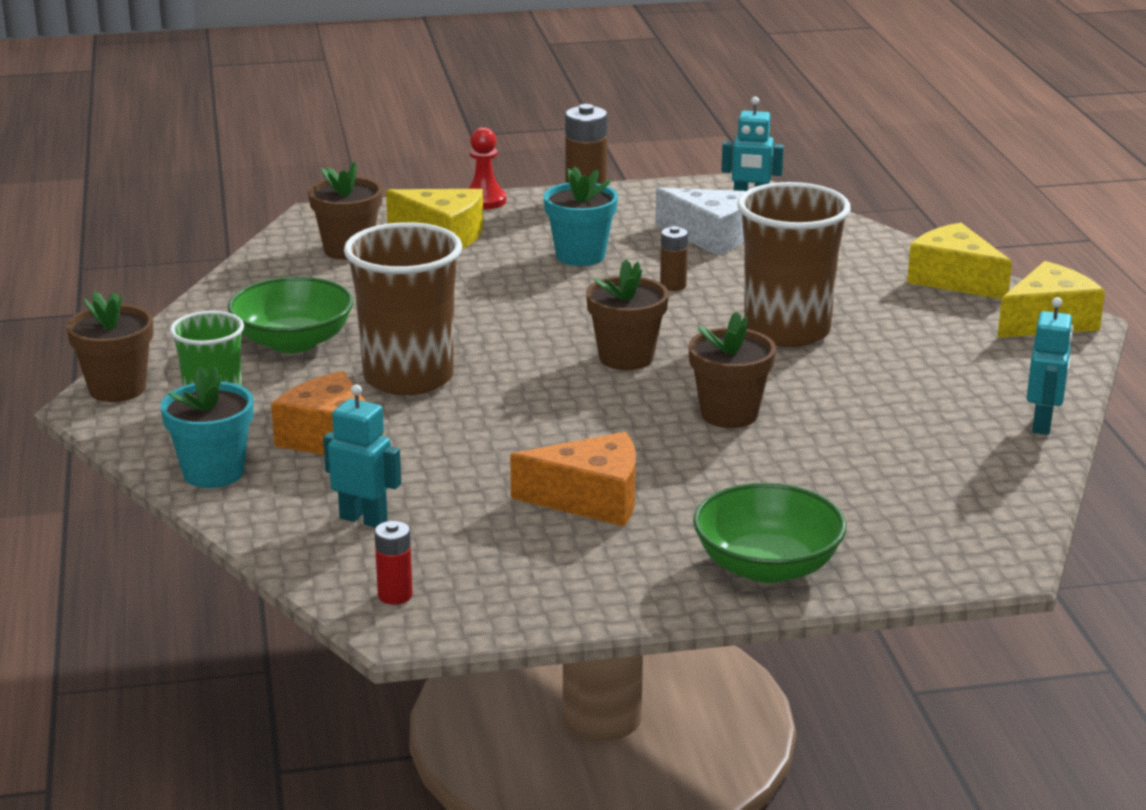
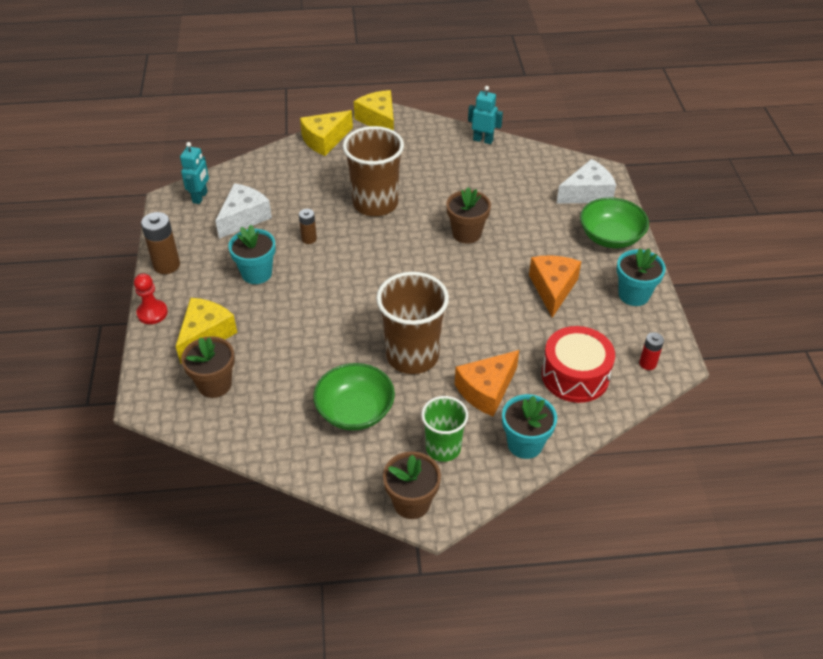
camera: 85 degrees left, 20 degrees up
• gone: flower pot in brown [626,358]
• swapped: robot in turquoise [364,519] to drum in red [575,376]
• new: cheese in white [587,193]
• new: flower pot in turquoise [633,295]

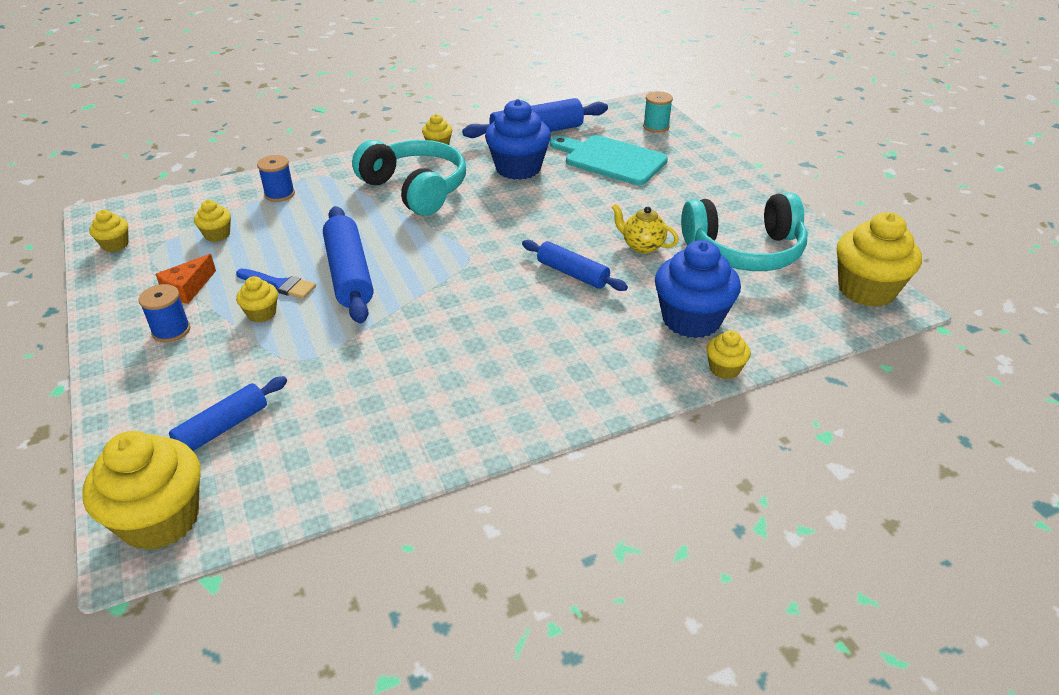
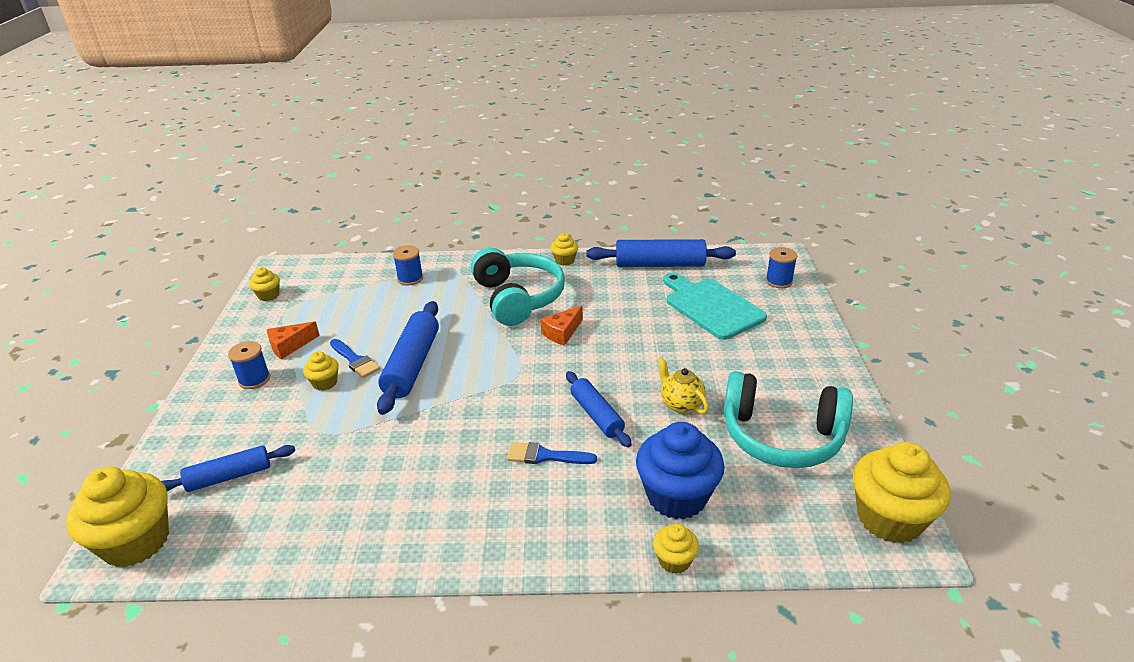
camera: 25 degrees right, 5 degrees down
• repainted: spool in turquoise [656,127] to spool in blue [779,281]
• gone: cupcake in blue [518,168]
• gone: cupcake in yellow [217,235]
• new: cheese in orange [562,333]
• new: brush in blue [545,456]

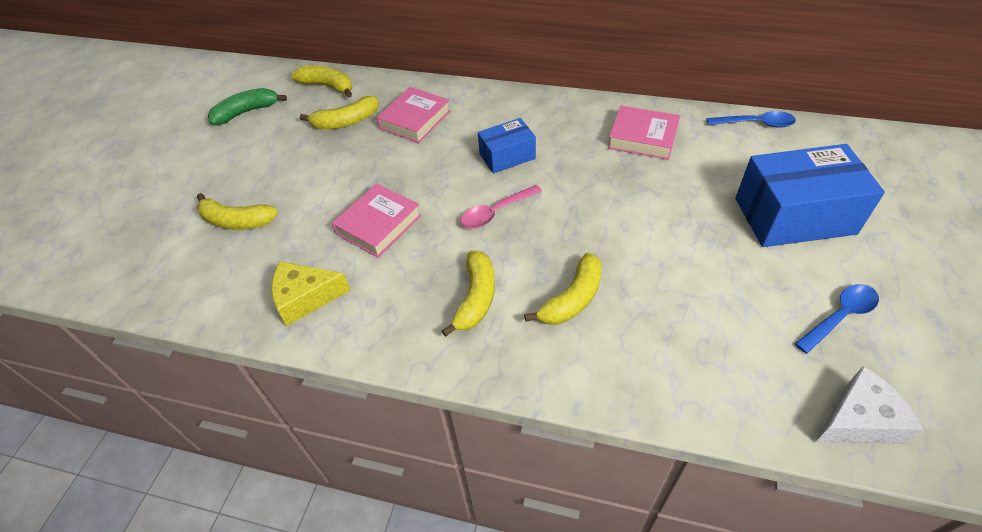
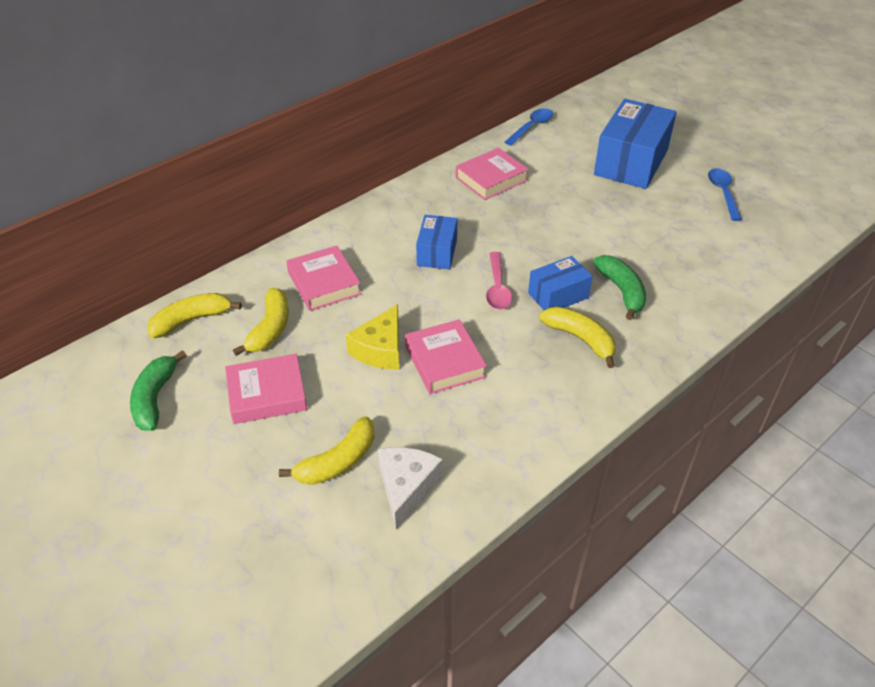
camera: 60 degrees left, 5 degrees down
• repainted: banana in yellow [572,299] to banana in green [621,291]
• shifted: cheese in yellow [305,298] to [380,349]
• shifted: cheese in white [859,420] to [406,487]
• new: box in blue [558,295]
• new: book in pink [267,394]

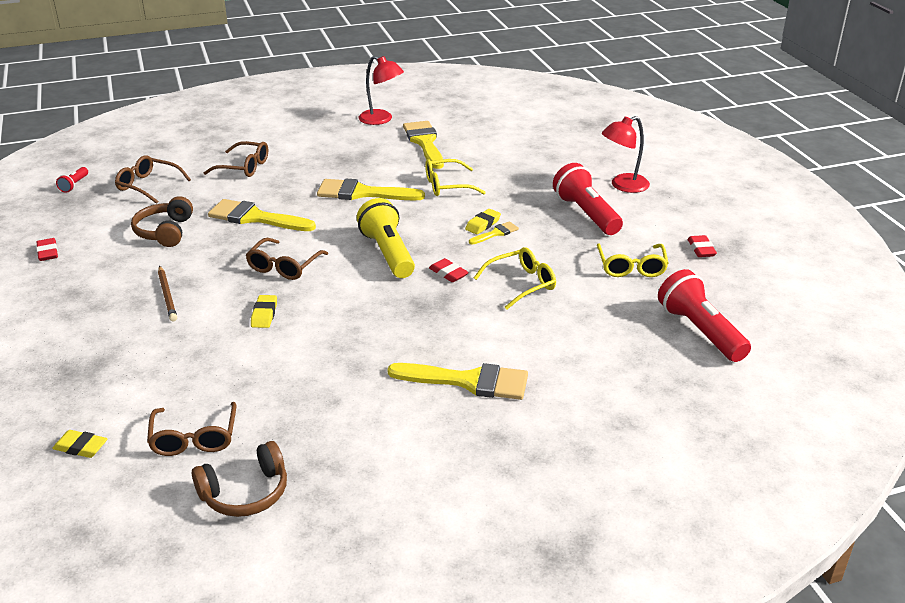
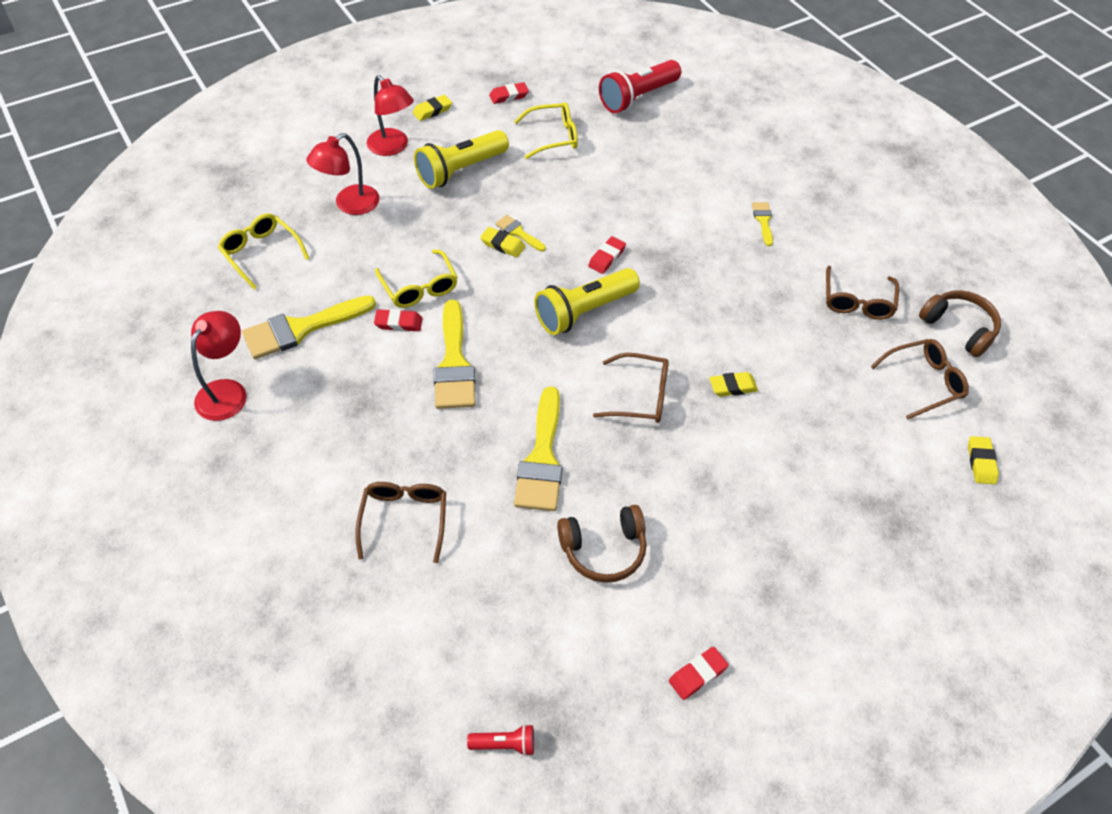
camera: 105 degrees left, 20 degrees up
• shifted: glasses in brown [148,186] to [857,301]
• repainted: flashlight in red [586,214] to flashlight in yellow [460,170]
• shifted: glasses in yellow [521,284] to [261,253]
• gone: pencil in brown [167,295]
• scaled: brush in yellow [469,381] = [763,221] x0.49
• new: eraser in yellow [432,110]
• new: lamp in red [349,205]
• new: eraser in red [398,323]

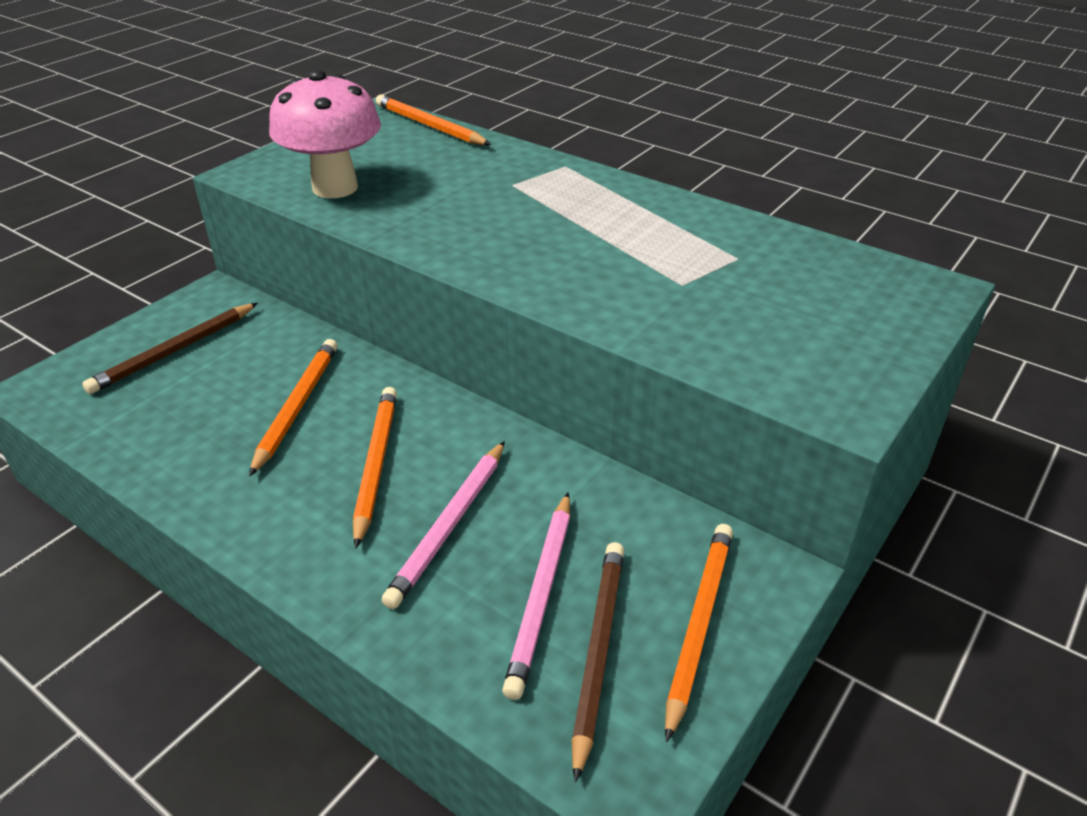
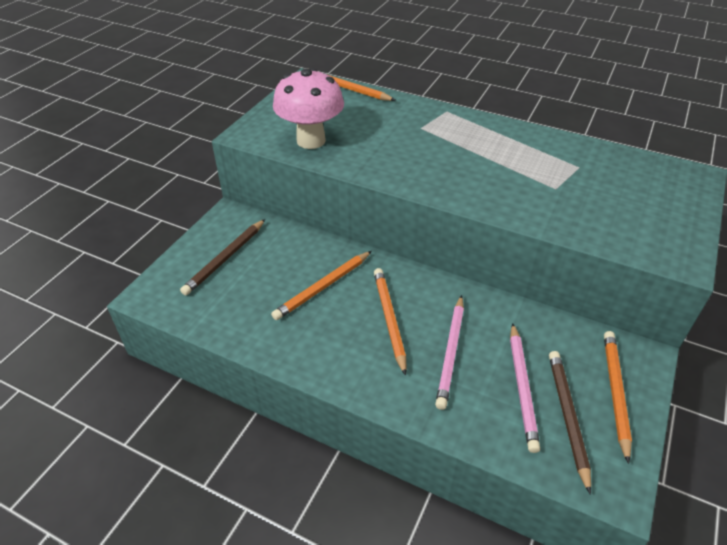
camera: 10 degrees left, 5 degrees up
• rotated: pencil in orange [297,406] = [323,287] 135 degrees counterclockwise

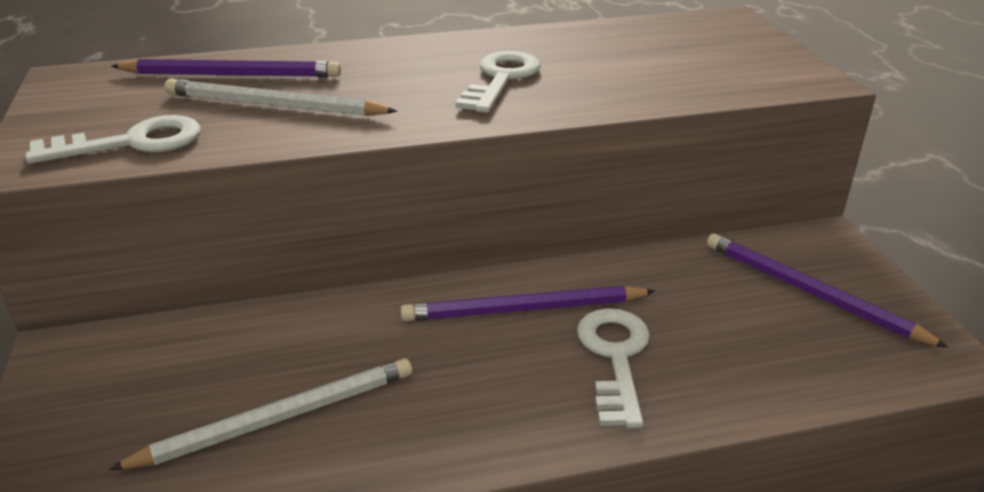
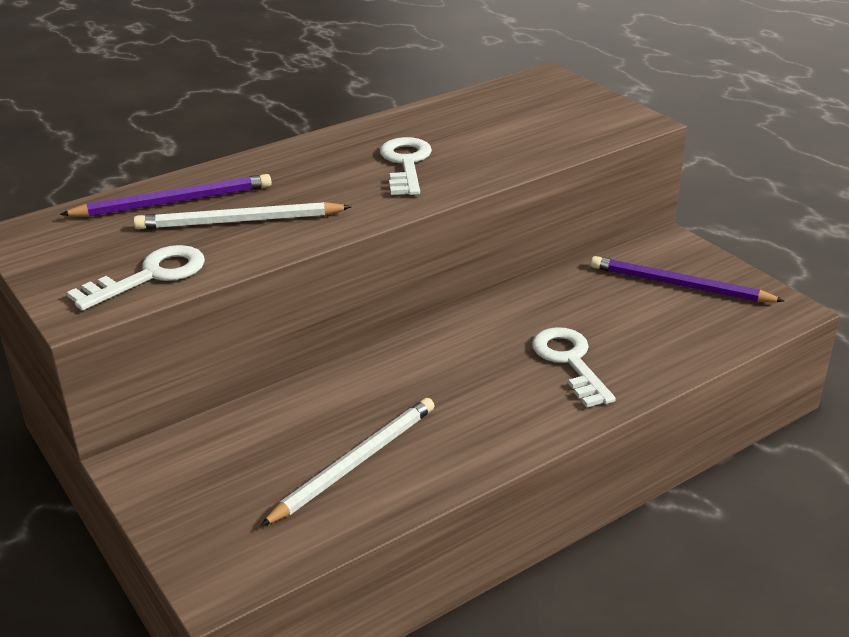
camera: 20 degrees left, 0 degrees up
• gone: pencil in purple [524,309]

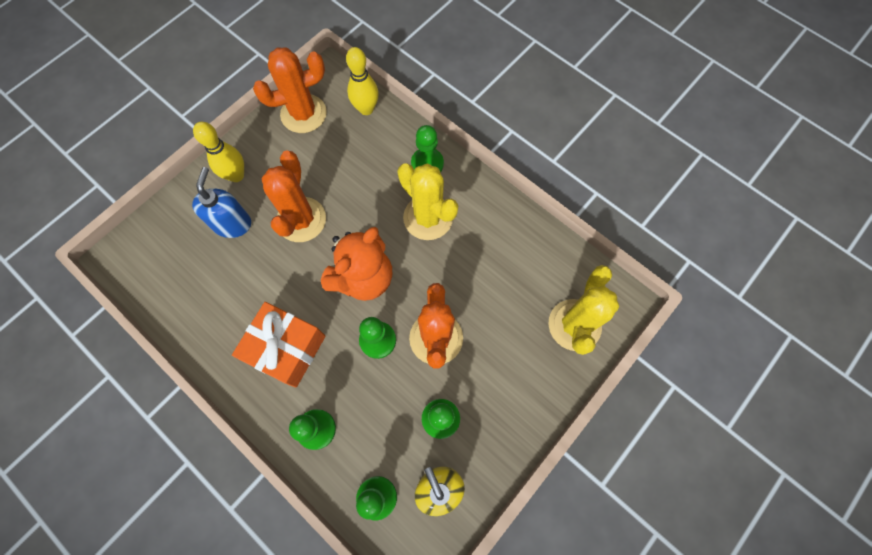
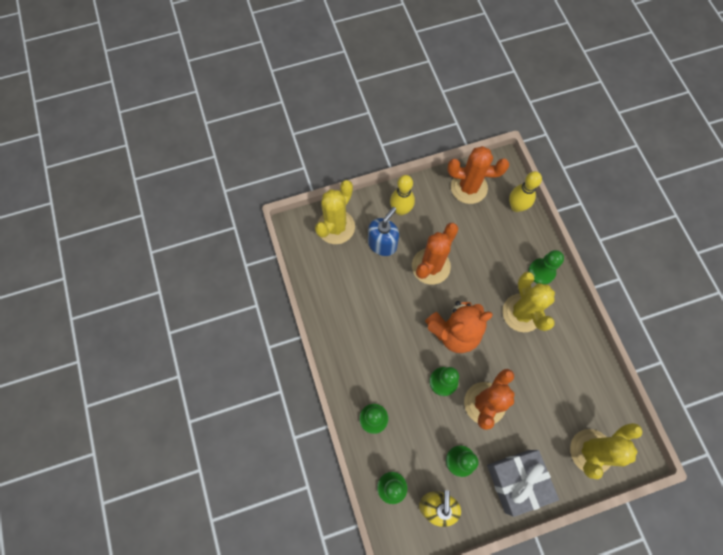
camera: 30 degrees right, 0 degrees up
• gone: gift in orange [286,348]
• new: cactus in yellow [336,227]
• new: gift in grey [517,481]

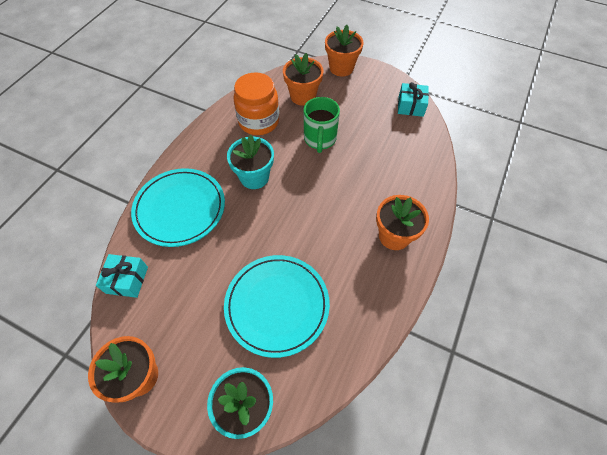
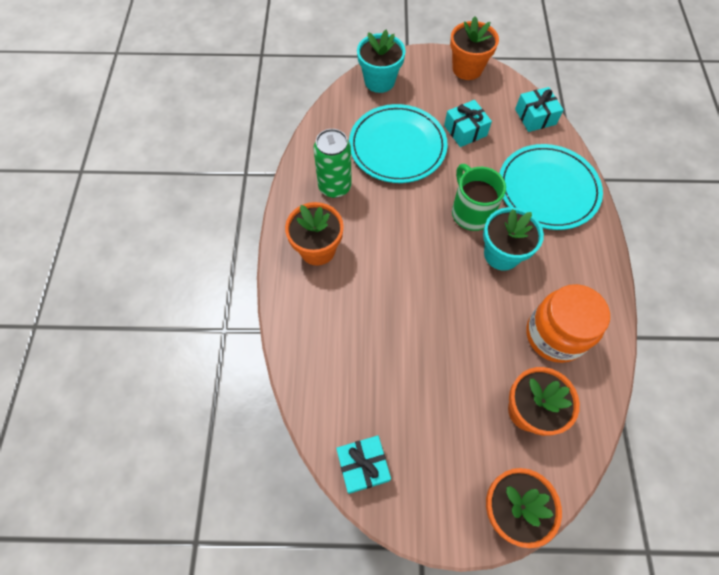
camera: 155 degrees right, 5 degrees up
• shifted: mug in green [320,139] to [471,212]
• new: gift in turquoise [465,130]
• new: can in green [335,186]

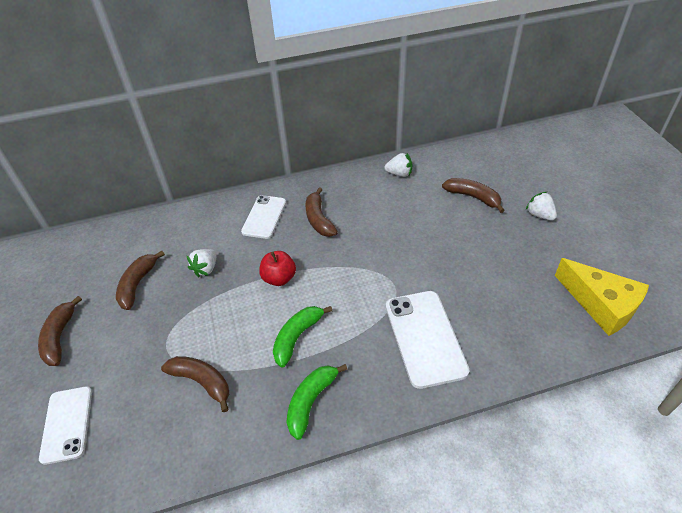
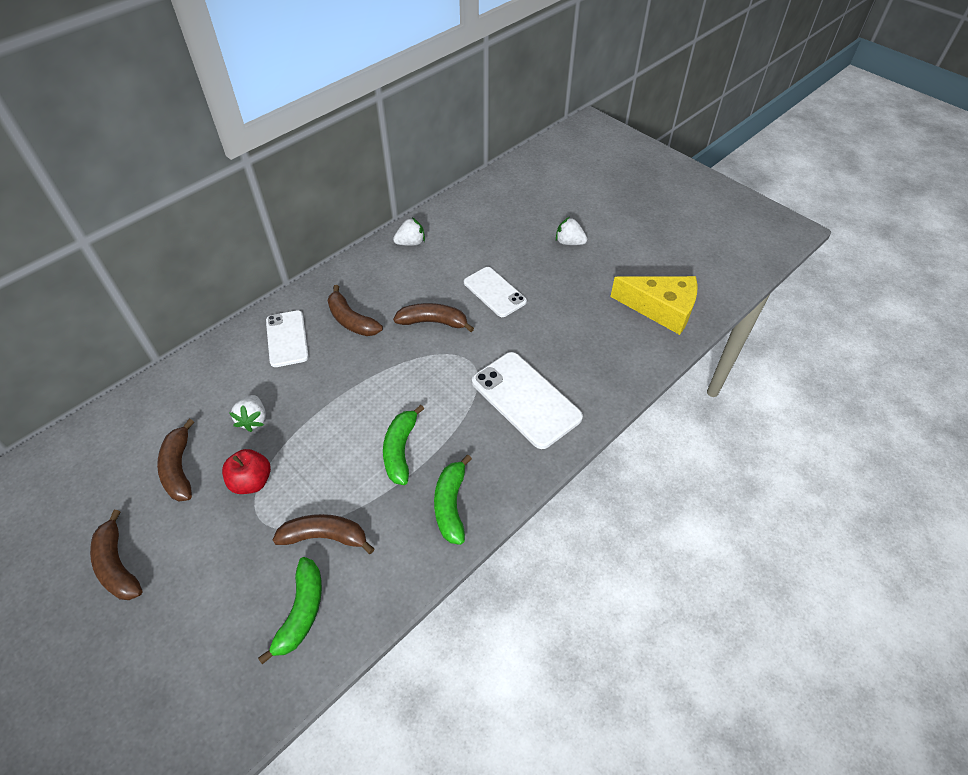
camera: 30 degrees left, 5 degrees up
• shifted: banana in brown [473,197] to [433,322]
• shifted: apple in red [279,278] to [252,481]
• shifted: phone in white [67,424] to [494,292]
• new: banana in green [301,612]

